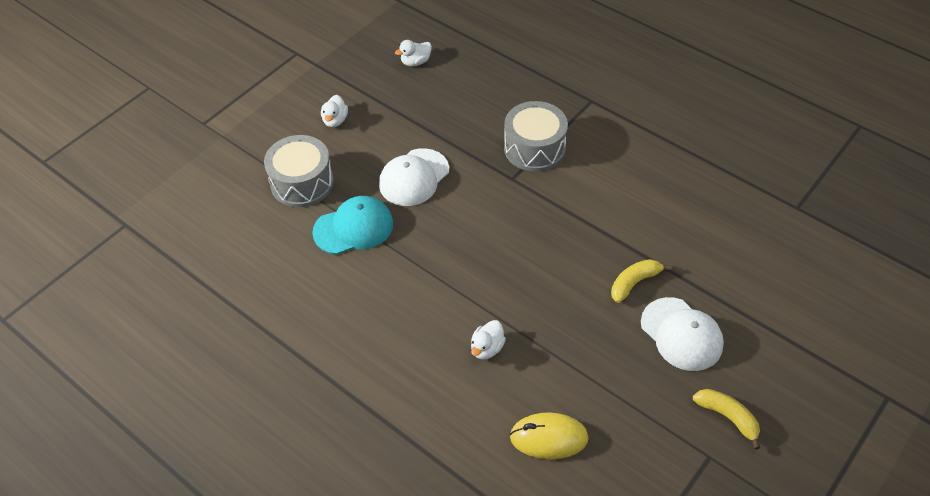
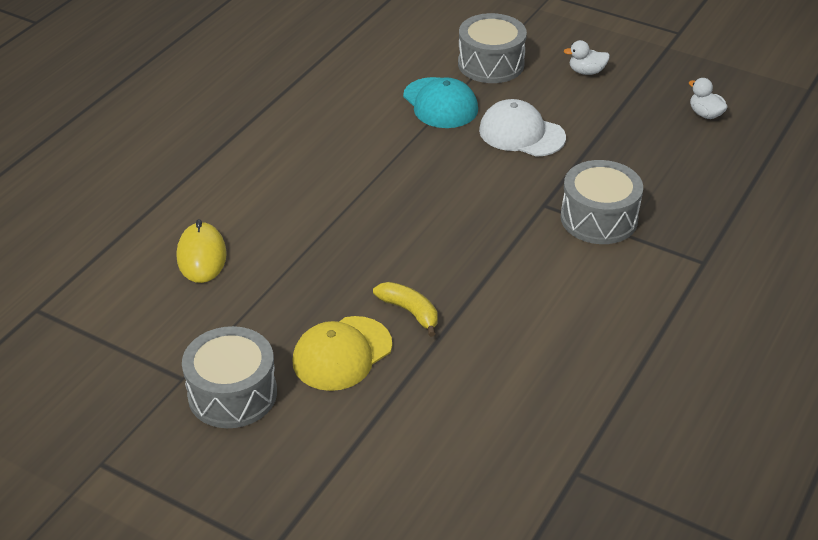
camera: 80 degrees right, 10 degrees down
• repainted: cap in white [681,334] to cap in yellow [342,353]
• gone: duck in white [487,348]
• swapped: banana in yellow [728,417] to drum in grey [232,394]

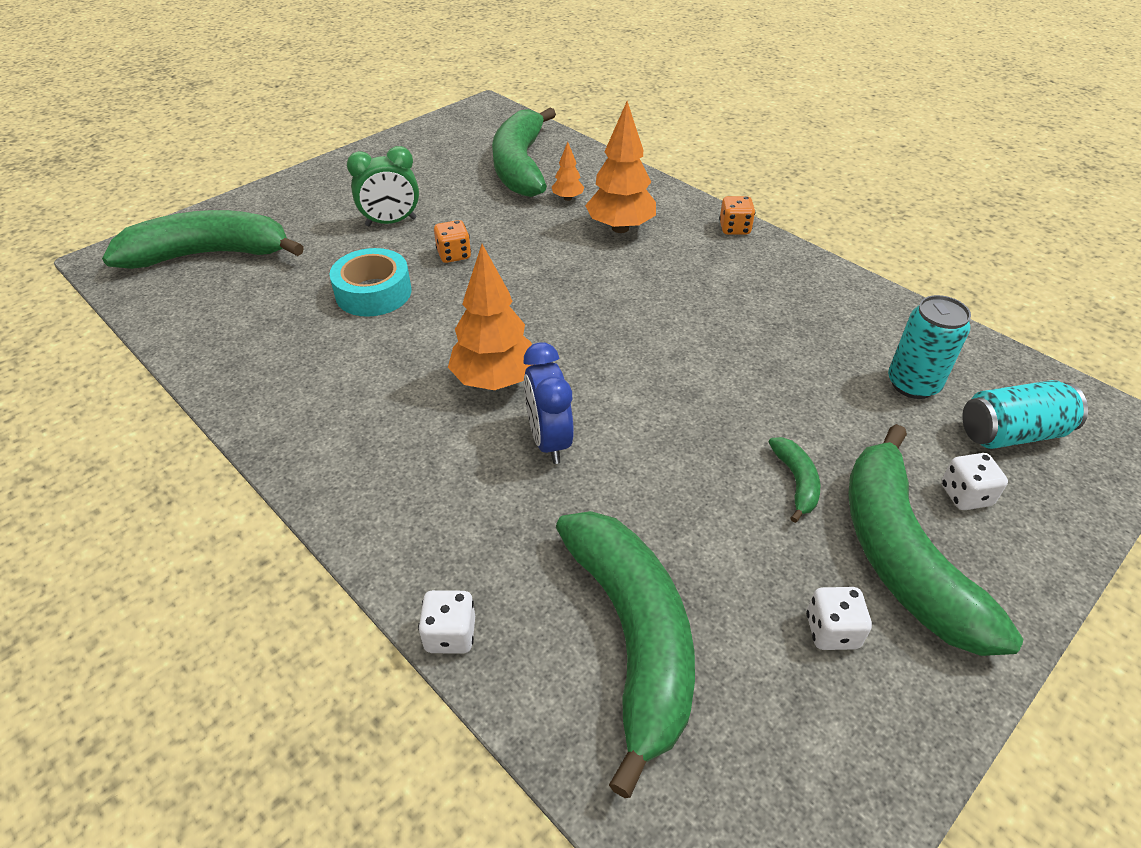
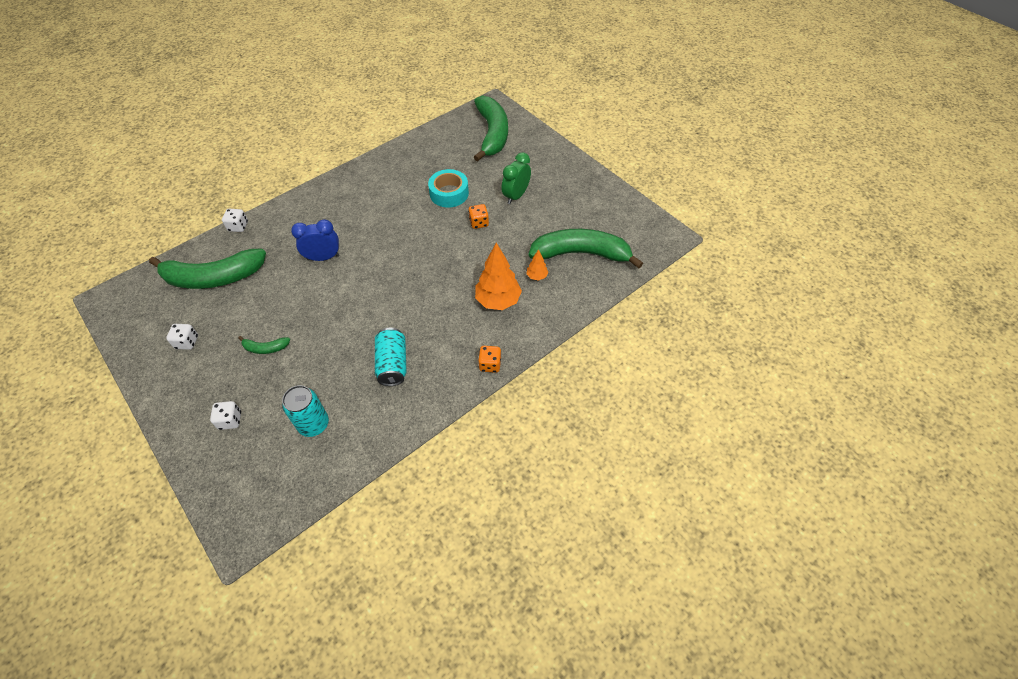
camera: 95 degrees right, 10 degrees up
• rotated: clock in green [391,222] = [516,196] 45 degrees clockwise
• gone: tree in orange [494,381]
• shifted: can in turquoise [1011,433] to [392,364]
• gone: banana in green [901,554]

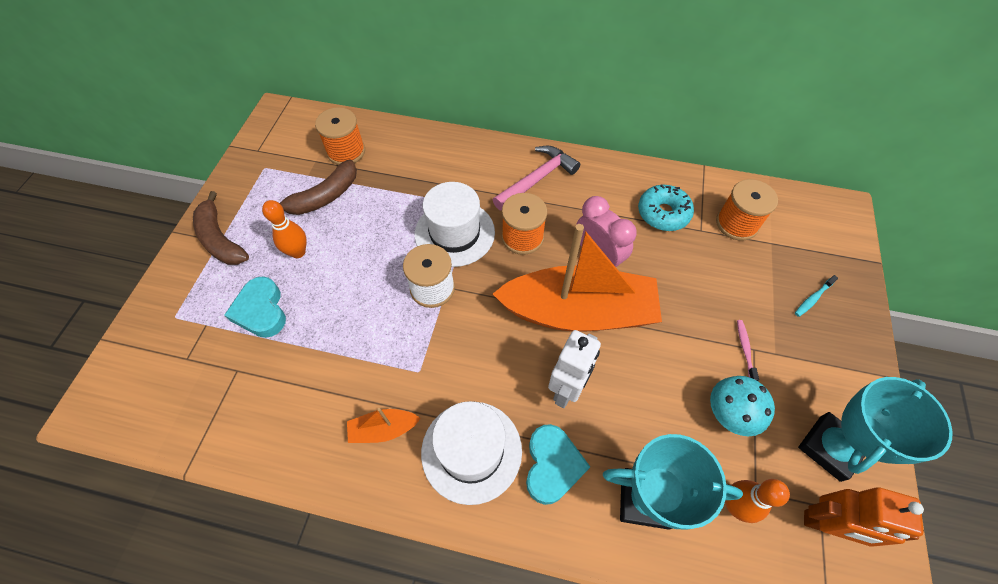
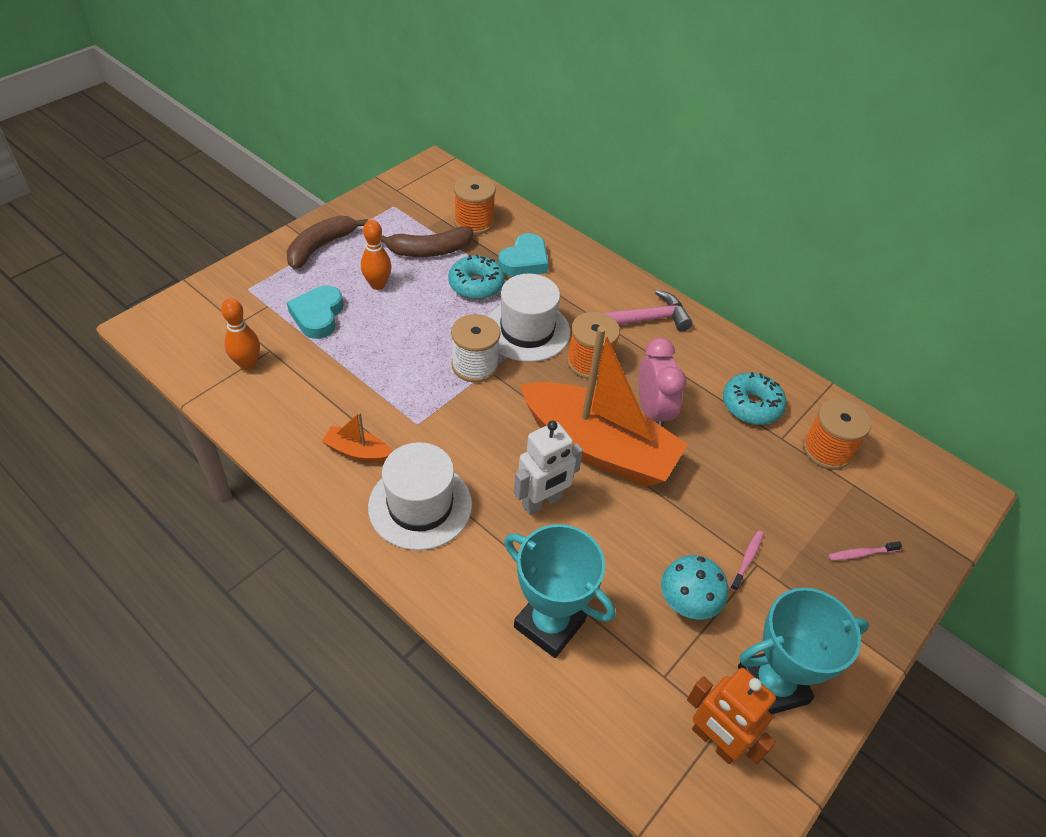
camera: 25 degrees right, 10 degrees down
• rotated: banana in brown [220,239] = [321,247] 45 degrees clockwise
• repainted: toothbrush in turquoise [813,298] to toothbrush in pink [861,554]
• shifted: heart in turquoise [552,465] to [524,261]
• shifted: bowling pin in orange [734,505] to [247,364]
• new: donut in turquoise [476,285]

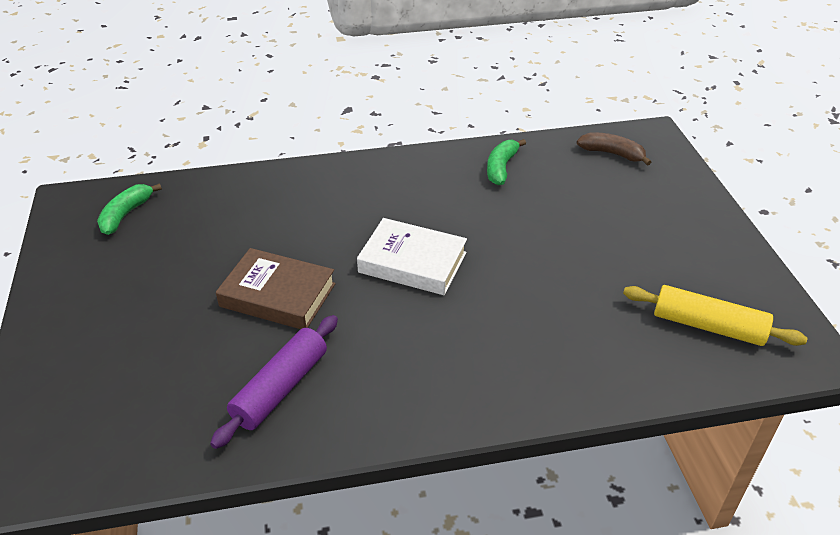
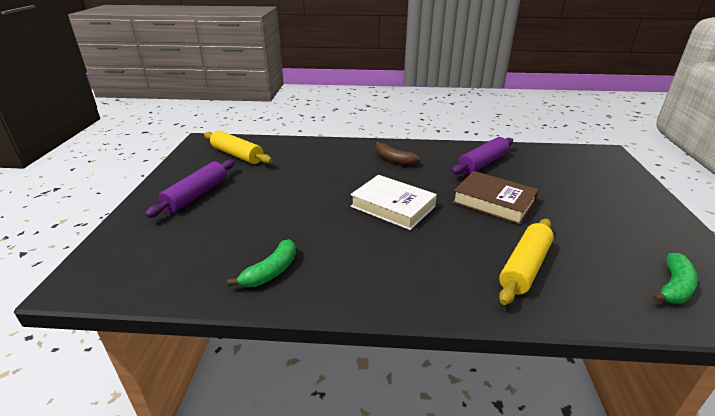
camera: 165 degrees left, 10 degrees down
• shifted: banana in brown [612,154] to [393,160]
• new: rolling pin in purple [196,195]
• new: rolling pin in yellow [525,267]

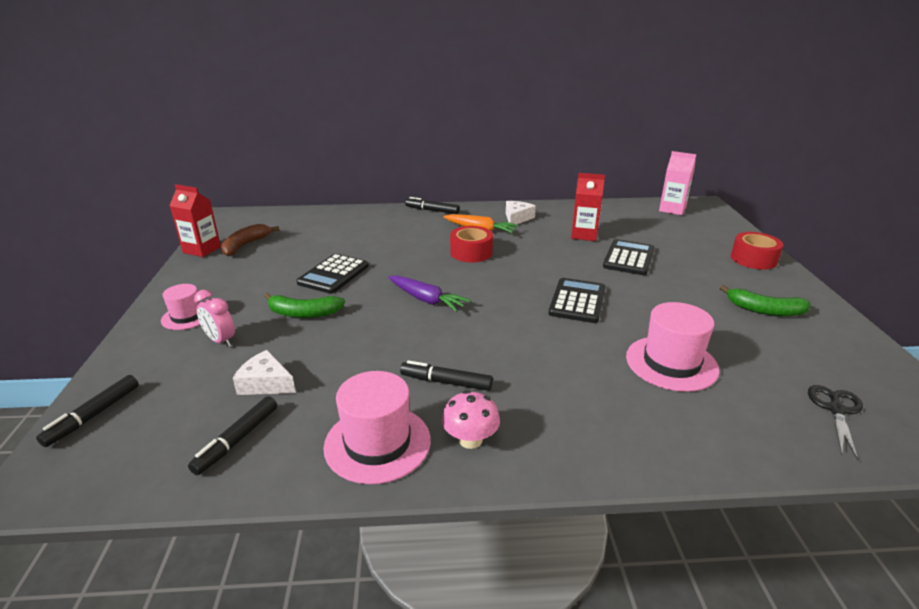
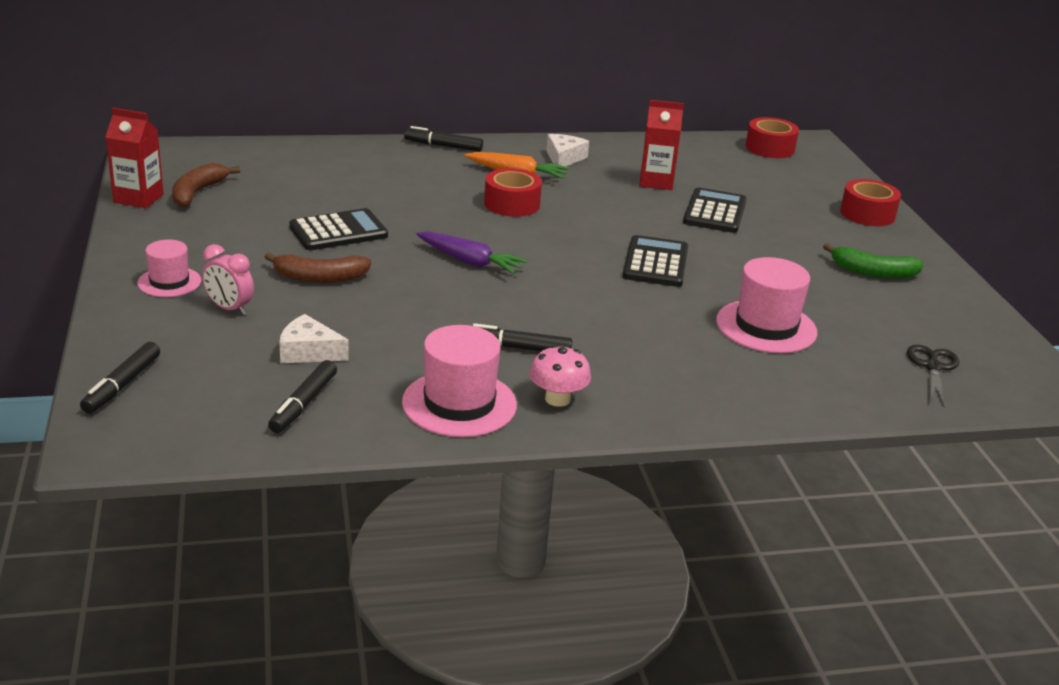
camera: 10 degrees left, 0 degrees up
• swapped: carton in pink [672,209] to tape in red [770,148]
• rotated: calculator in black [333,274] = [338,231] 135 degrees counterclockwise
• repainted: banana in green [303,313] to banana in brown [319,278]

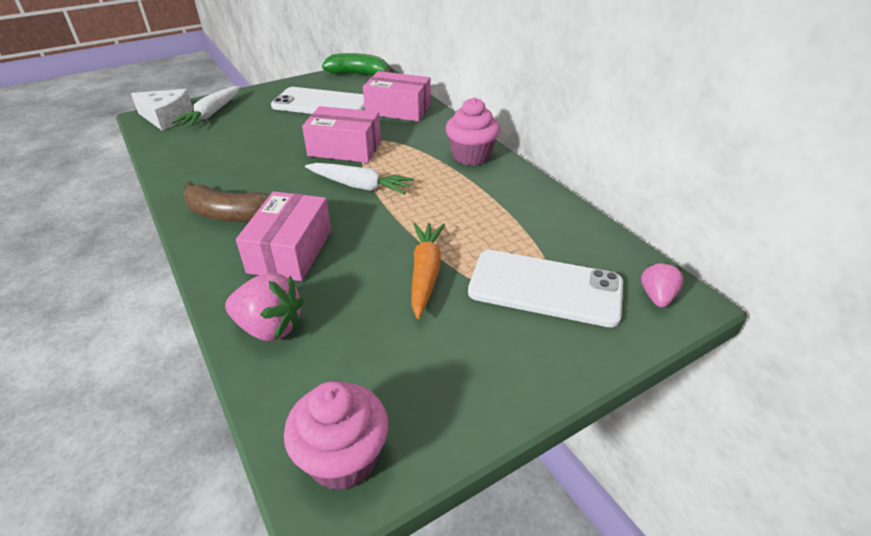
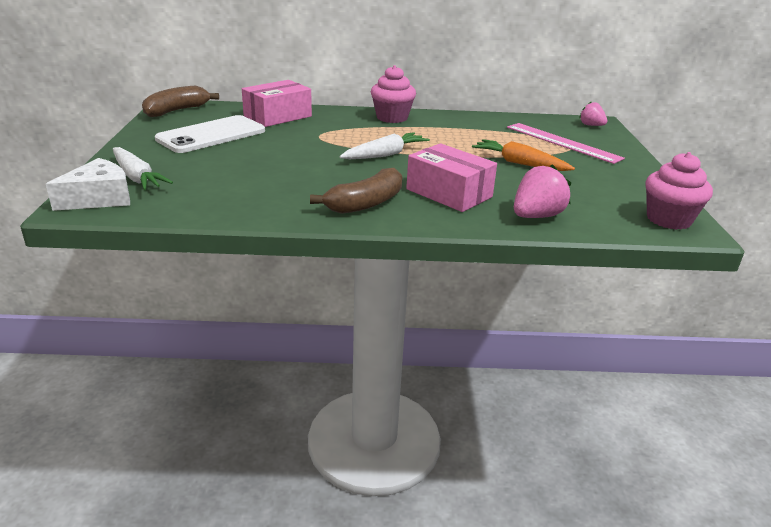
camera: 60 degrees left, 10 degrees down
• repainted: banana in green [359,74] to banana in brown [177,111]
• gone: box in pink [345,148]
• swapped: phone in white [545,288] to ruler in pink [562,142]

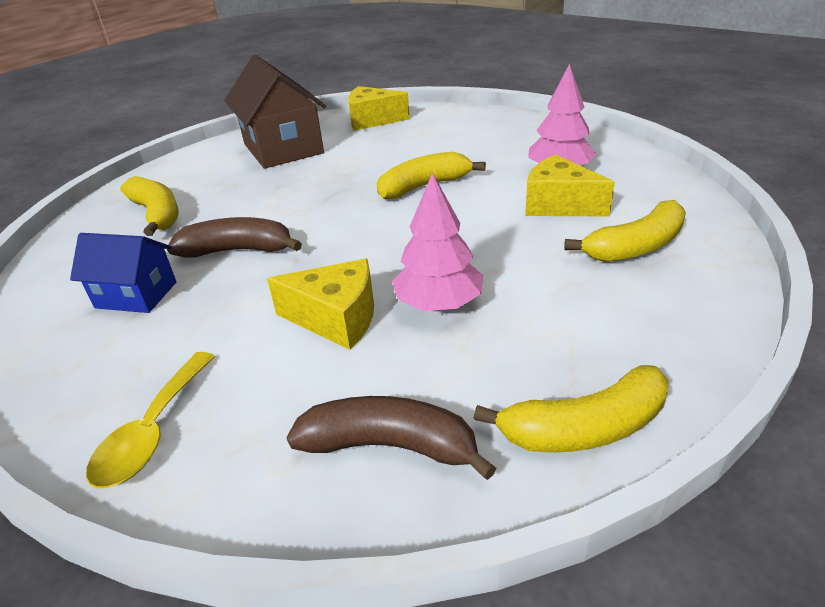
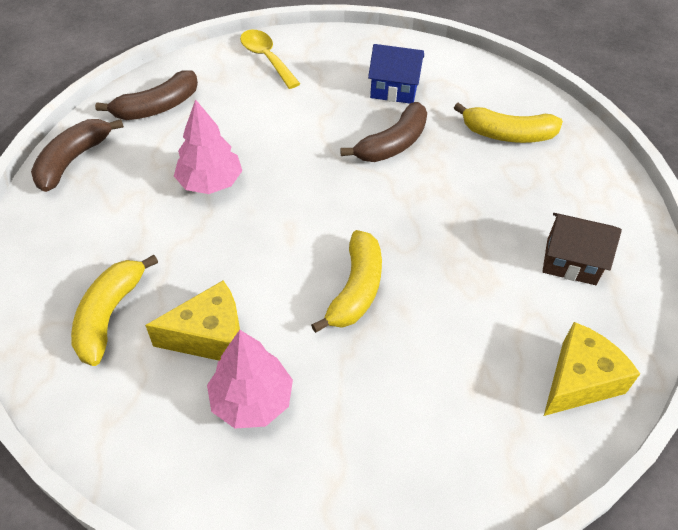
camera: 130 degrees right, 15 degrees up
• scaled: house in brown [283,149] = [571,262] x0.58
• rotated: house in blue [136,295] = [394,89] 45 degrees clockwise
• gone: cheese in yellow [336,319]
• repainted: banana in yellow [584,428] to banana in brown [73,160]

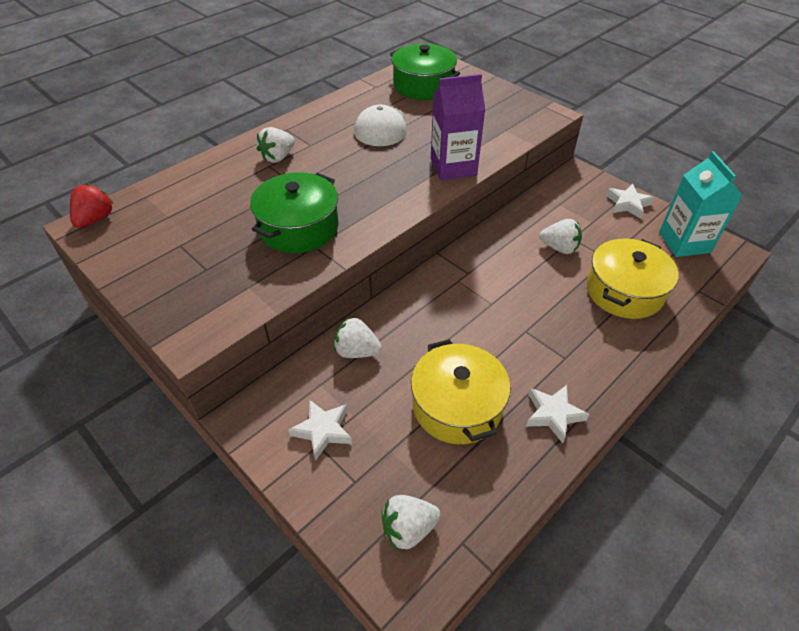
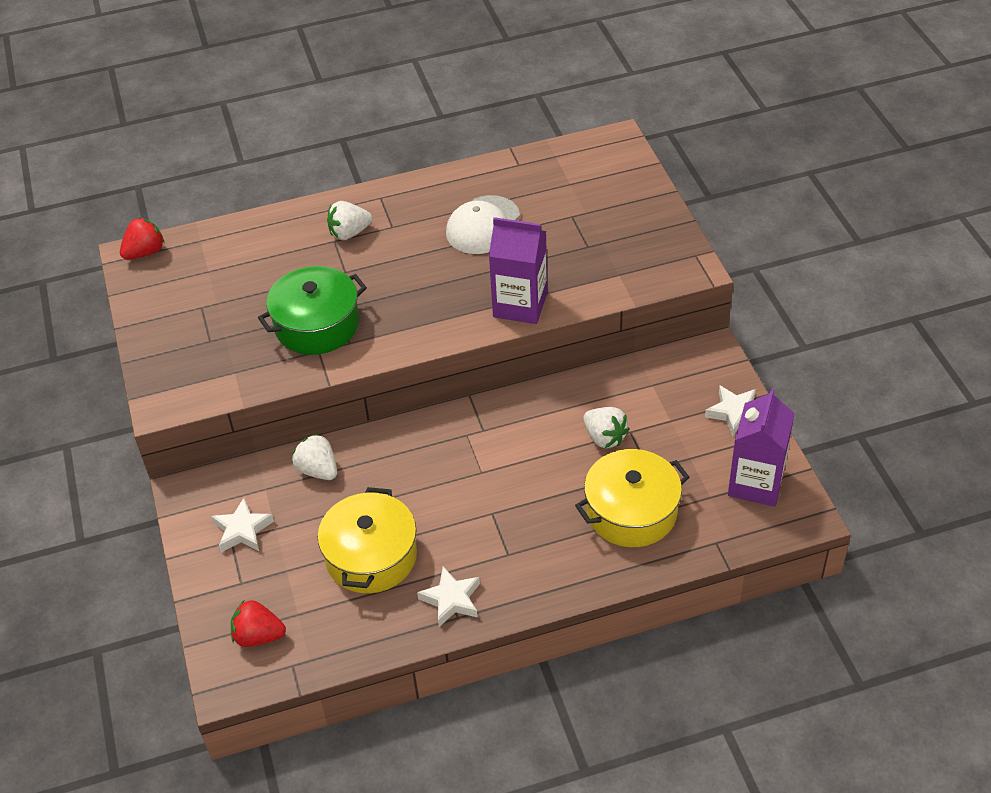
camera: 30 degrees right, 0 degrees up
• gone: pot in green [423,85]
• repainted: carton in turquoise [684,242] to carton in purple [756,483]
• repainted: strawberry in white [408,529] to strawberry in red [258,636]

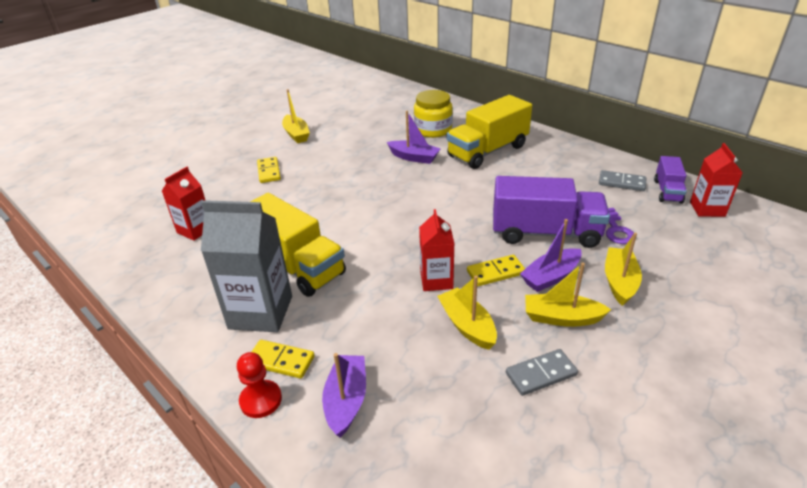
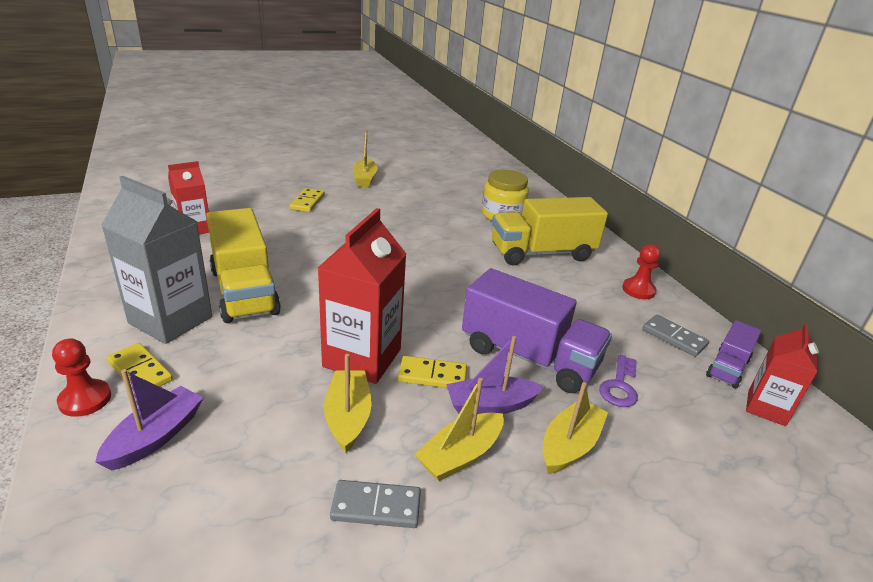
camera: 20 degrees right, 5 degrees down
• gone: boat in purple [414,157]
• scaled: carton in red [436,280] = [362,358] x1.65
• rotated: boat in yellow [561,318] = [460,455] 75 degrees counterclockwise
• new: pawn in red [638,290]

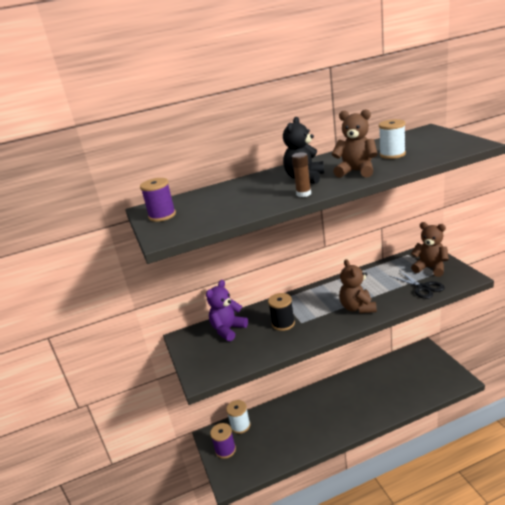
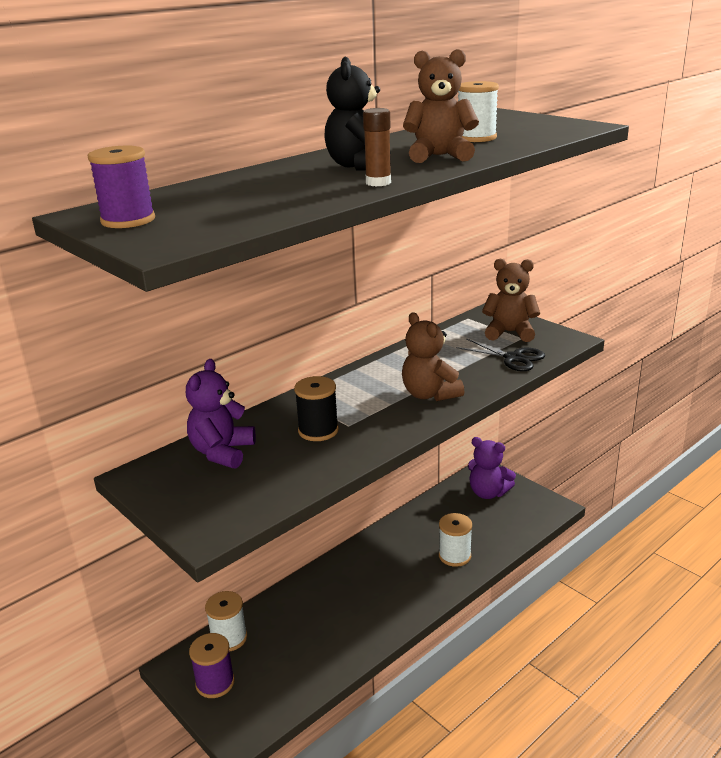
camera: 25 degrees left, 0 degrees up
• new: teddy bear in purple [488,493]
• new: spool in white [454,556]

